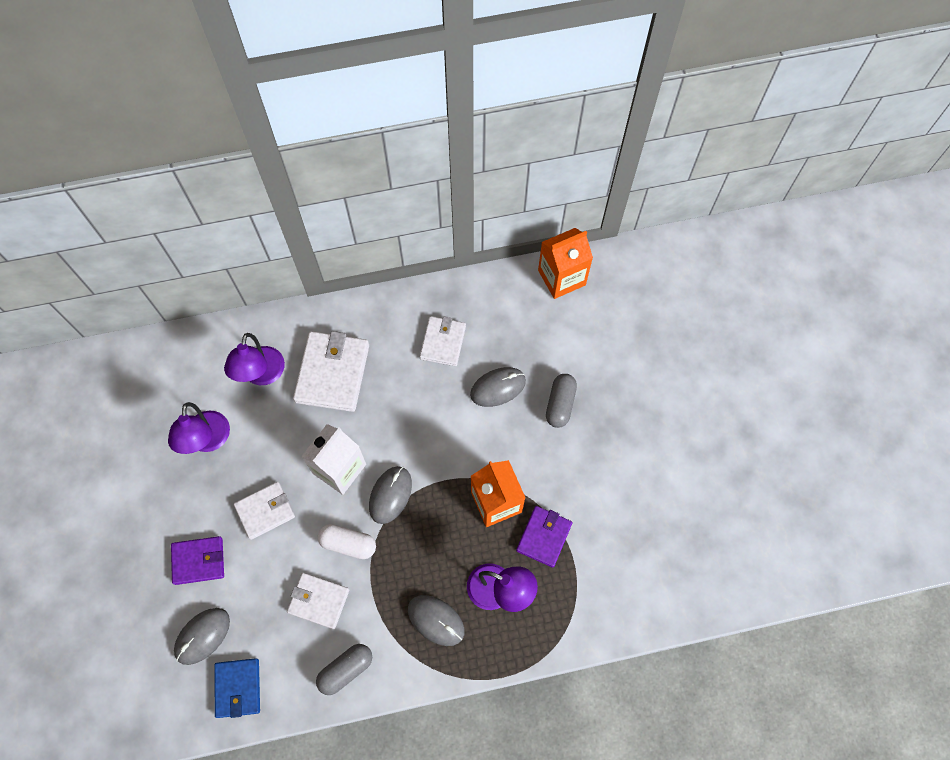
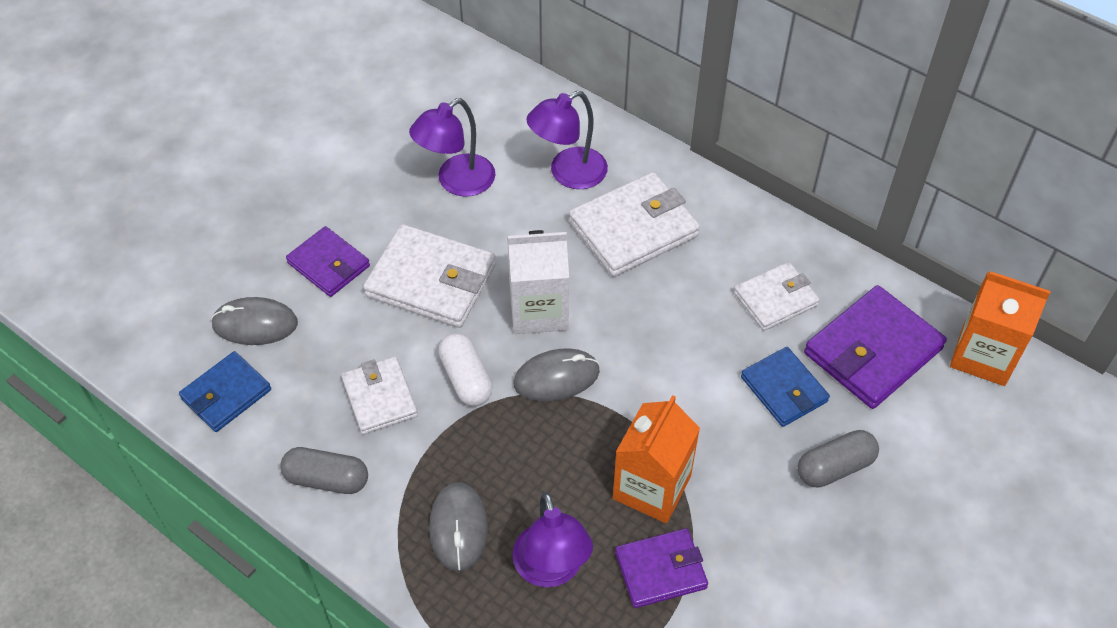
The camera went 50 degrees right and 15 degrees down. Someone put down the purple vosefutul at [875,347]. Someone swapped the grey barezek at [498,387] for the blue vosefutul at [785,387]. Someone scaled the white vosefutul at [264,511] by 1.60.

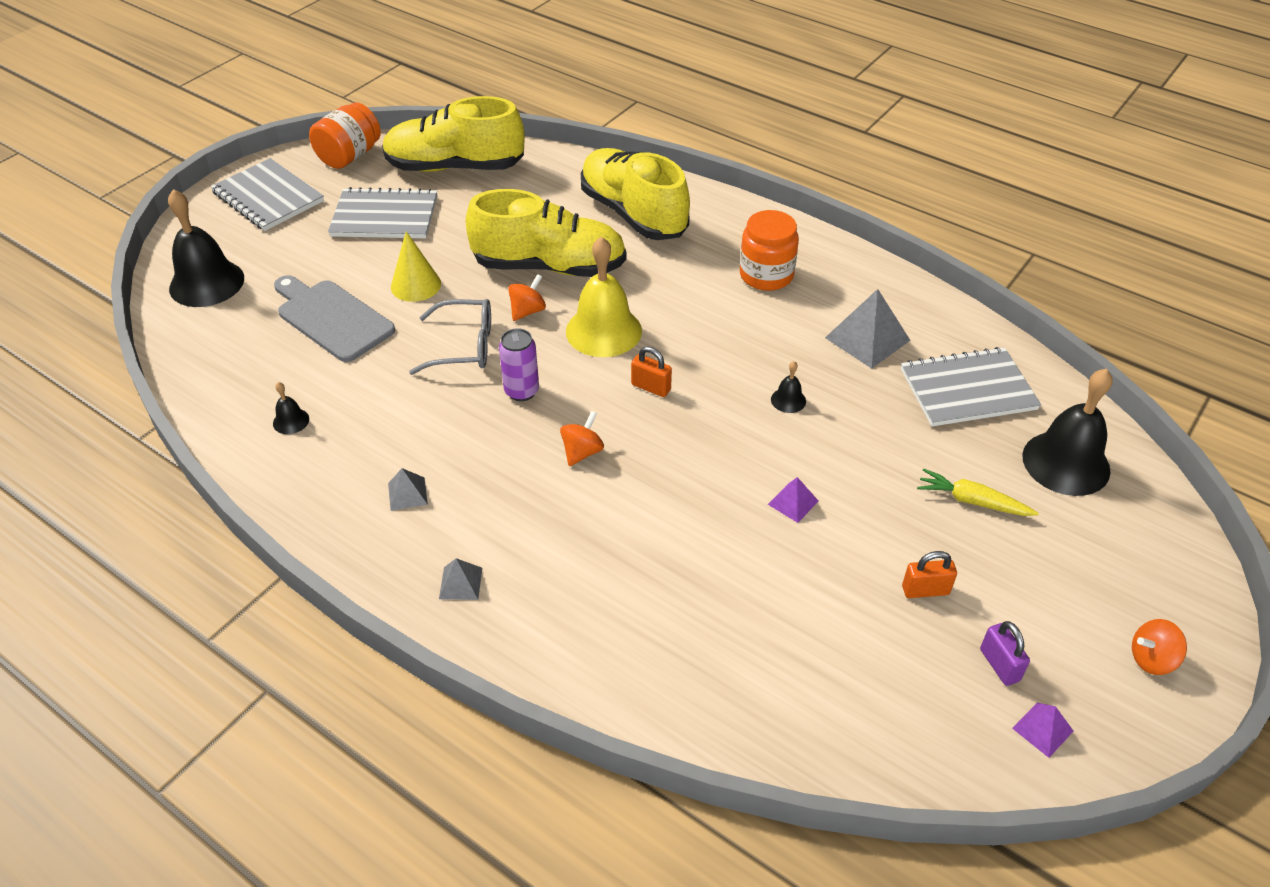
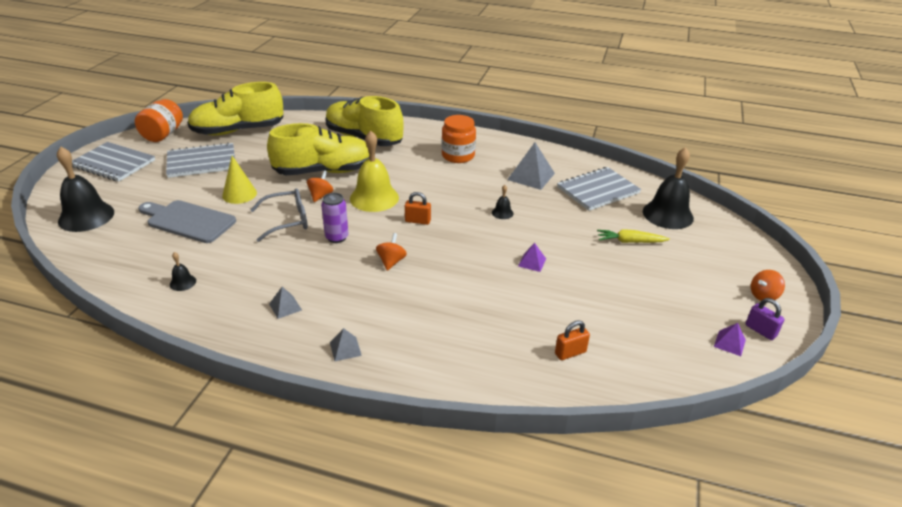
The camera went 20 degrees left and 10 degrees down. Someone carried the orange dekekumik from [929,574] to [572,340]. Someone carried the purple dekekumik from [1005,653] to [765,319].

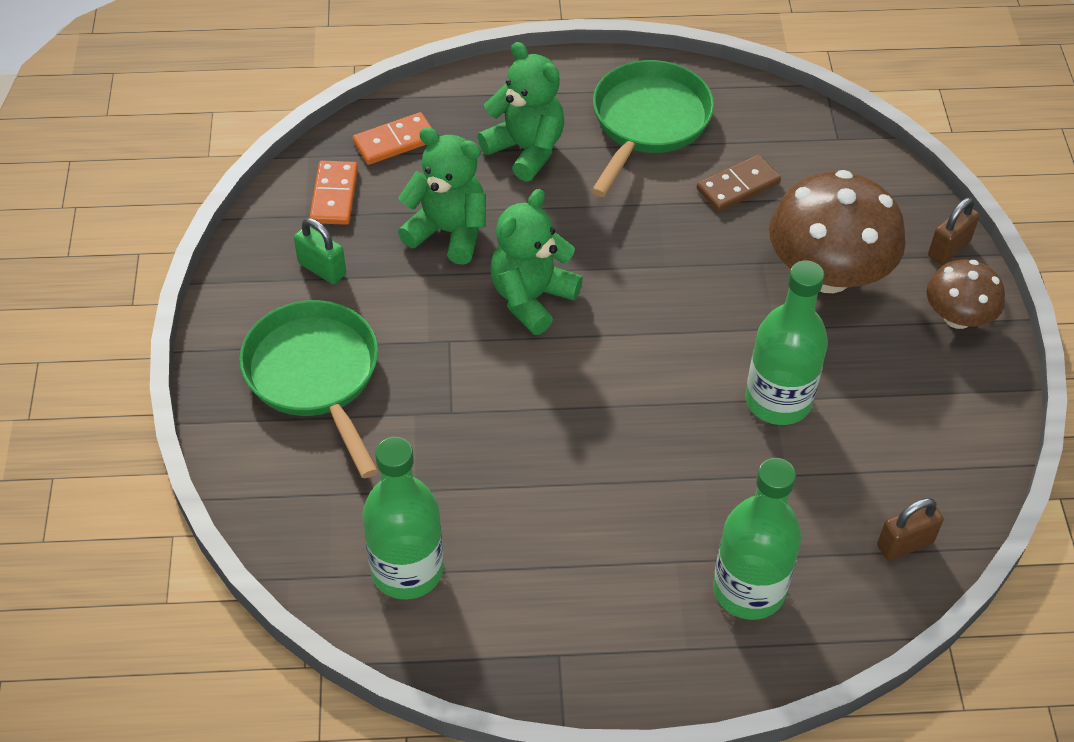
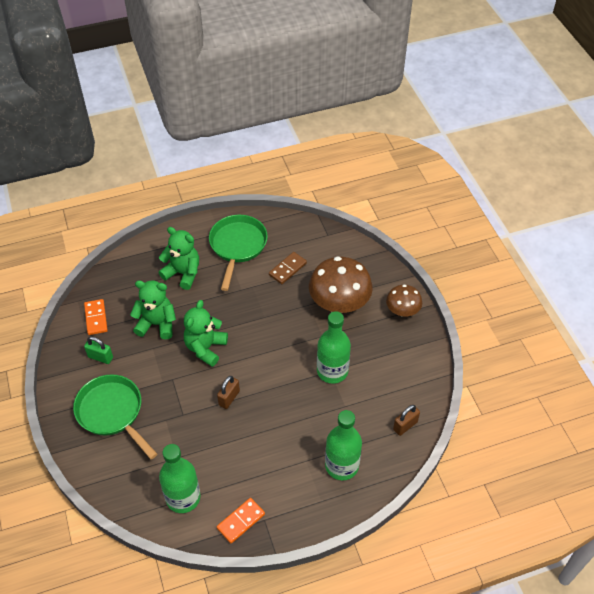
The camera went 15 degrees left and 0 degrees up. Someone carried the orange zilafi from [392,138] to [241,520]. Someone carried the brown dekekumik from [954,231] to [228,392].

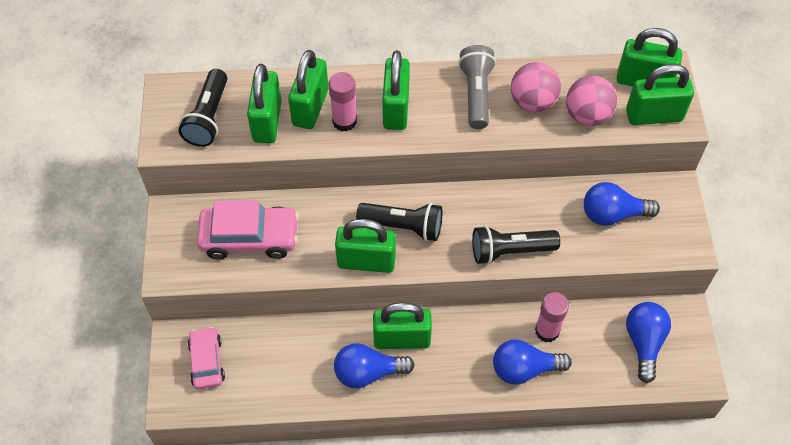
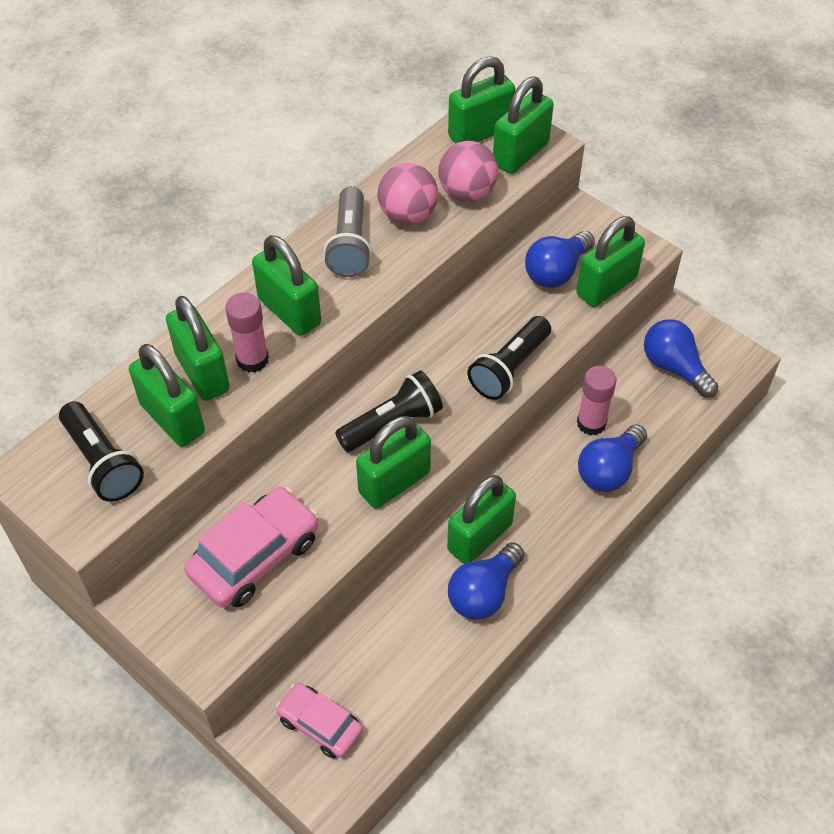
The camera went 45 degrees left and 5 degrees down. Someone put down the green dekekumik at [610,261]. Someone rotated the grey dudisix at [477,87] by 135 degrees counterclockwise.

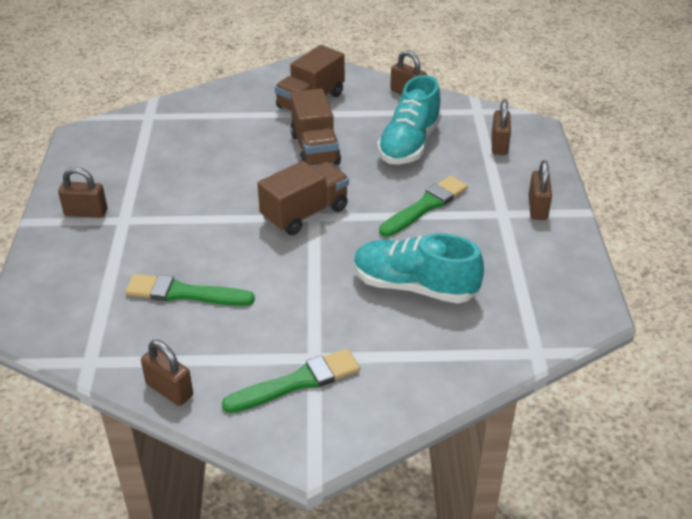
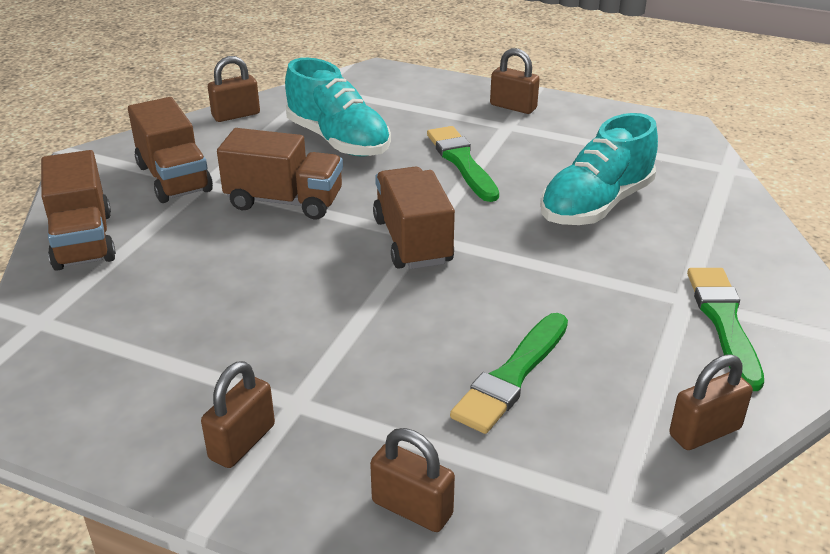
The camera went 65 degrees left and 5 degrees down. Someone put down the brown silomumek at [78,210]. Someone carried the brown dekekumik from [501,127] to [412,480].

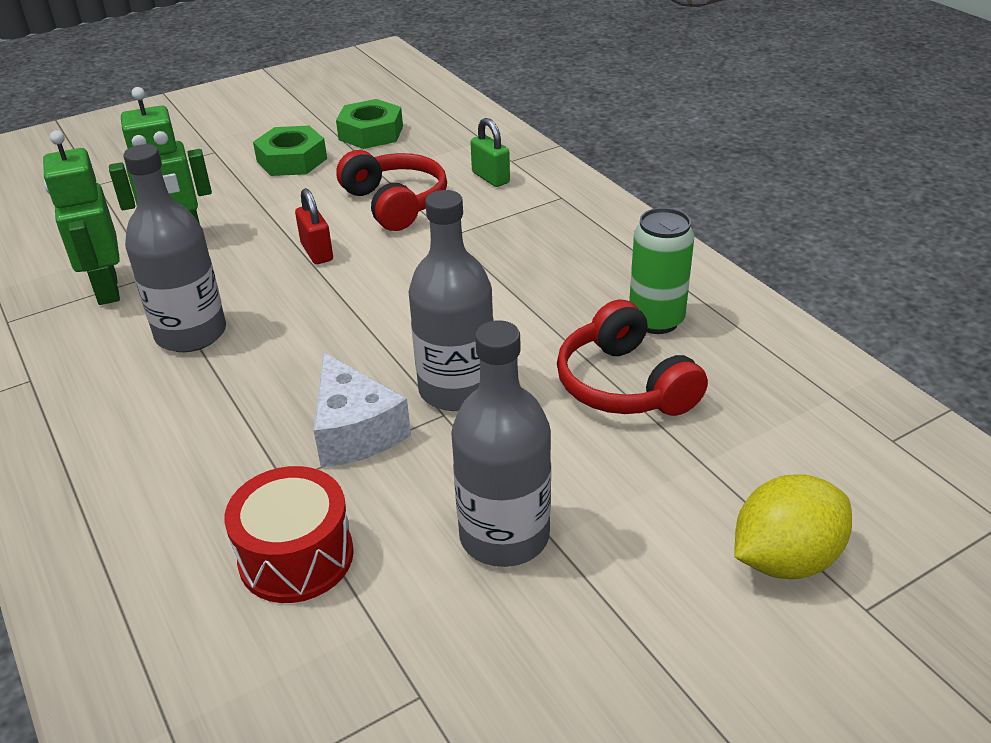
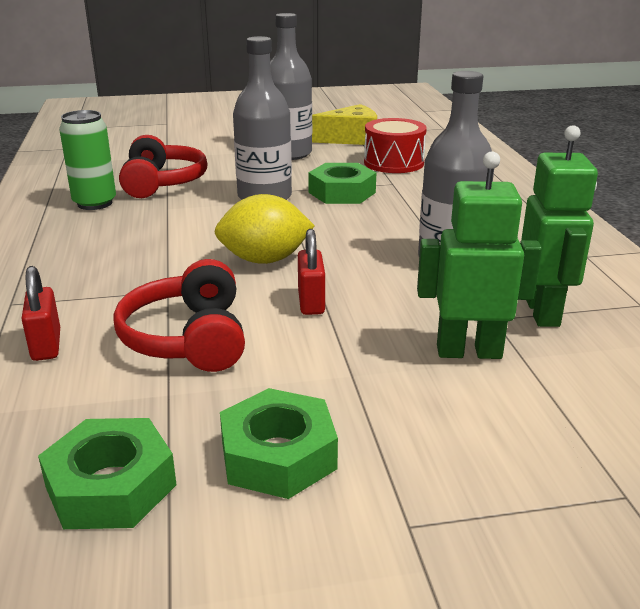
The camera went 160 degrees left and 10 degrees down. Someone put down the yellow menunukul at [344,124]. Someone carried the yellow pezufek from [793,526] to [264,229]. Someone swapped the white menunukul at [362,409] for the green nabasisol at [342,183]. Someone repainted the green dekekumik at [490,152], which became the red dekekumik at [41,313].

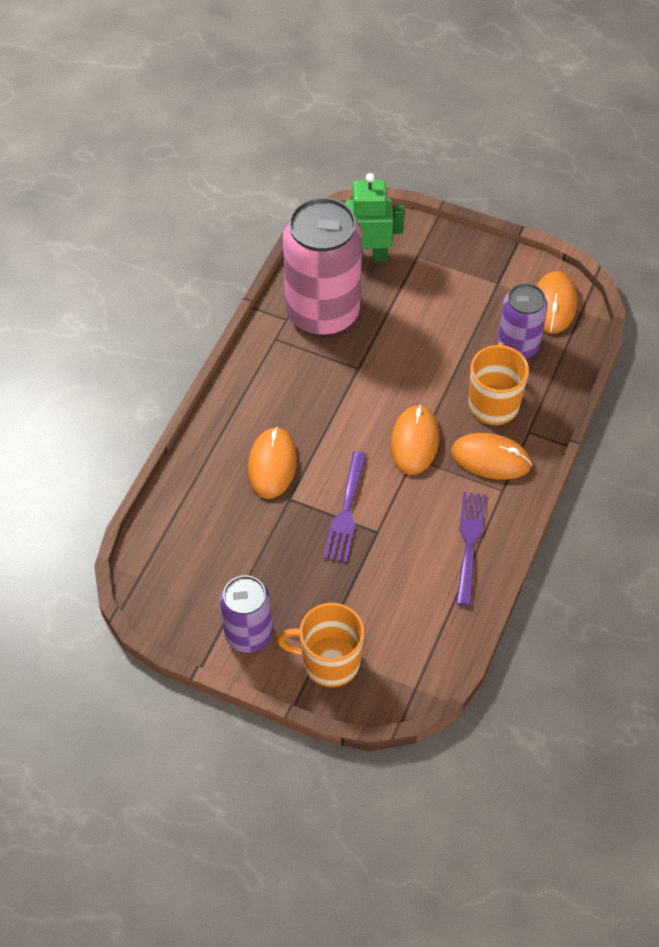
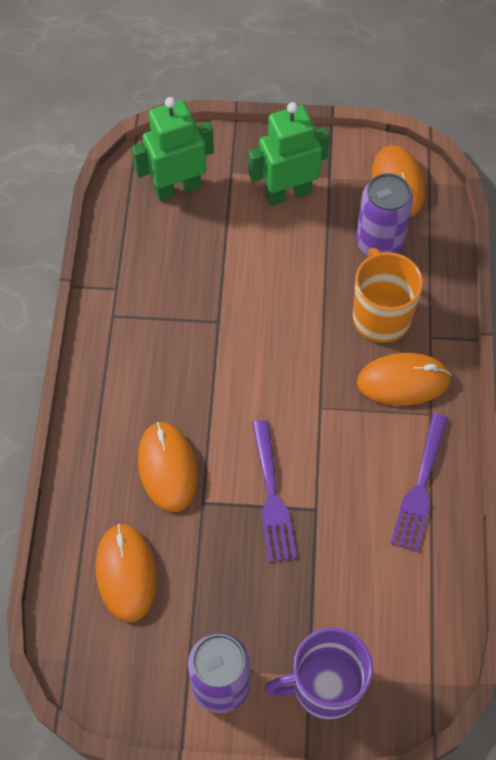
The camera went 20 degrees left and 5 degrees up. Someone took away the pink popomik at [322,266]. Someone put down the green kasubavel at [289,154]. Someone carried the orange barezek from [414,439] to [126,572]. Someone repainted the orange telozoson at [320,645], which became the purple telozoson at [318,673]. Someone rotated the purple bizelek at [471,549] by 150 degrees counterclockwise.

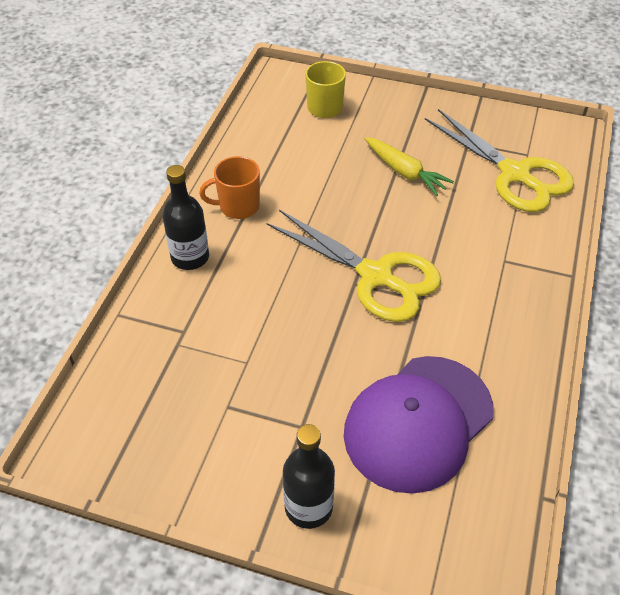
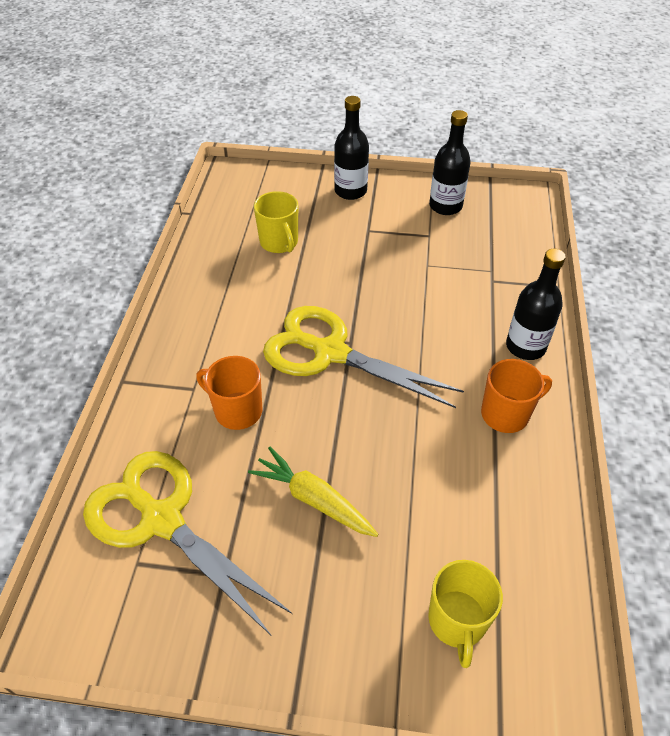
The camera went 170 degrees right and 0 degrees up. Someone put down the orange telozoson at [229,393]. Someone put down the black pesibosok at [450,162]. Someone swapped the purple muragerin at [418,425] for the yellow telozoson at [276,222].

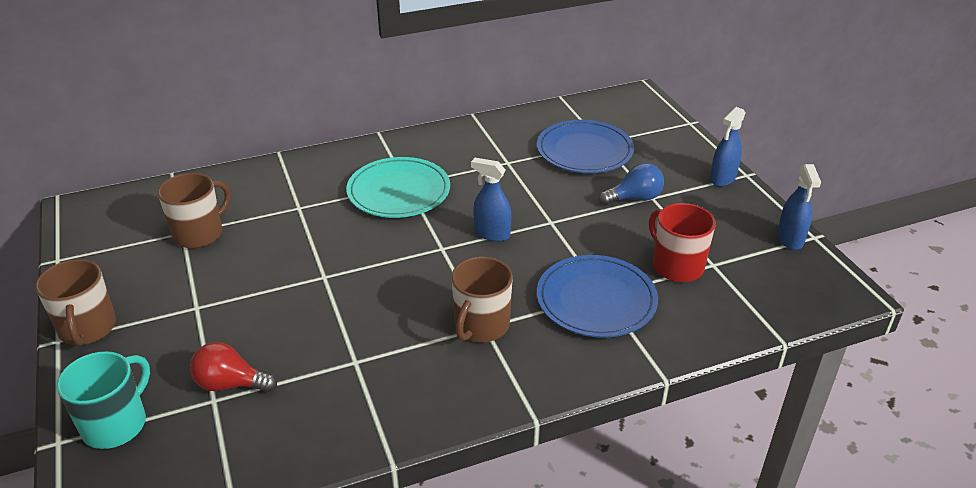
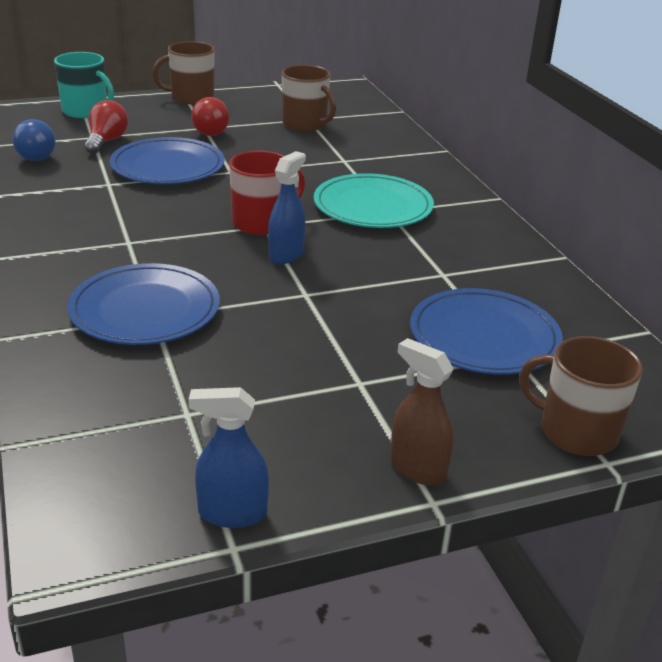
The camera went 90 degrees right and 5 degrees down. Someone put down the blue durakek at [167,160]. Someone put down the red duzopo at [210,116]. Someone carried the brown telozoson from [482,299] to [581,396]. Someone carried the blue duzopo from [631,184] to [34,140]. Someone carried the red telozoson from [682,242] to [267,193]. Someone repainted the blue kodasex at [727,147], which became the brown kodasex at [422,412].

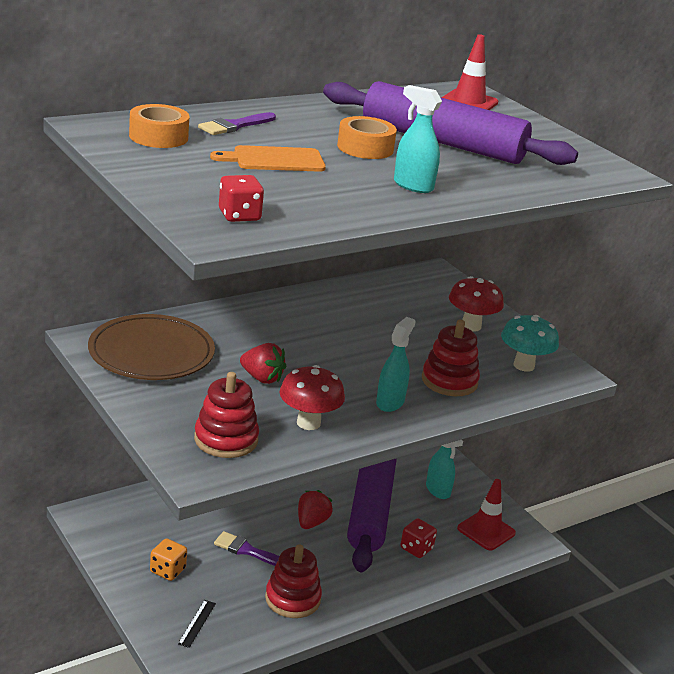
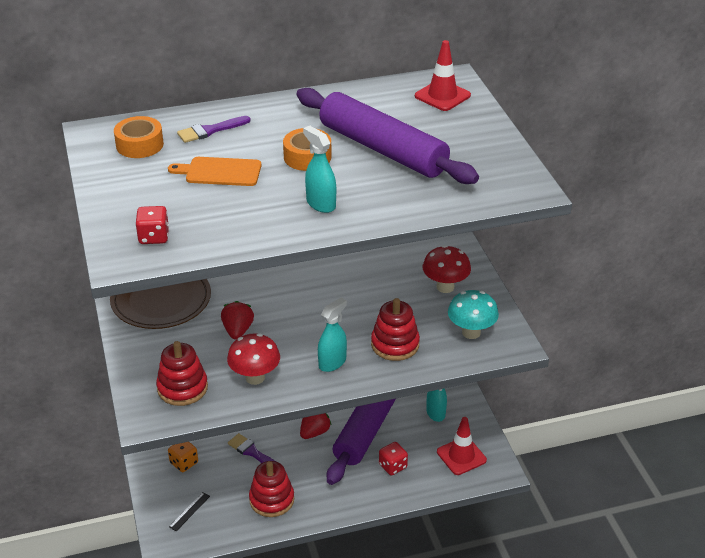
The camera went 20 degrees right and 10 degrees up. Someone rotated the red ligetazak at [263,363] by 135 degrees counterclockwise.

